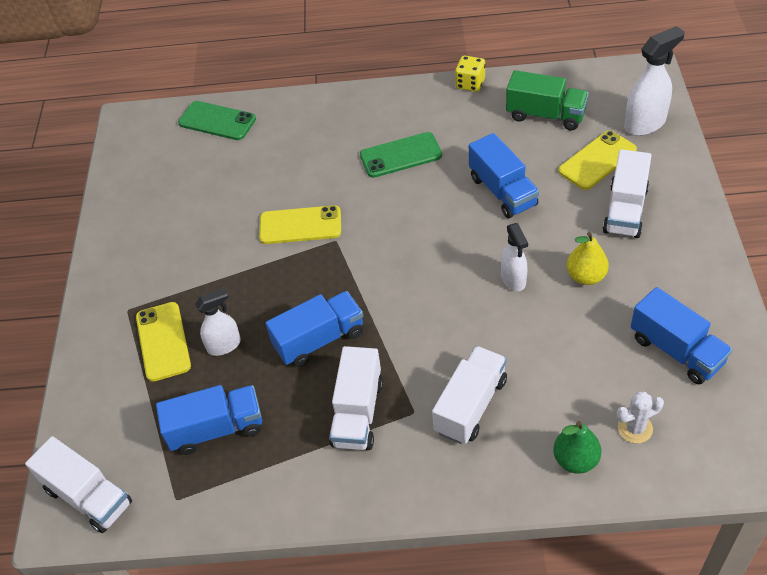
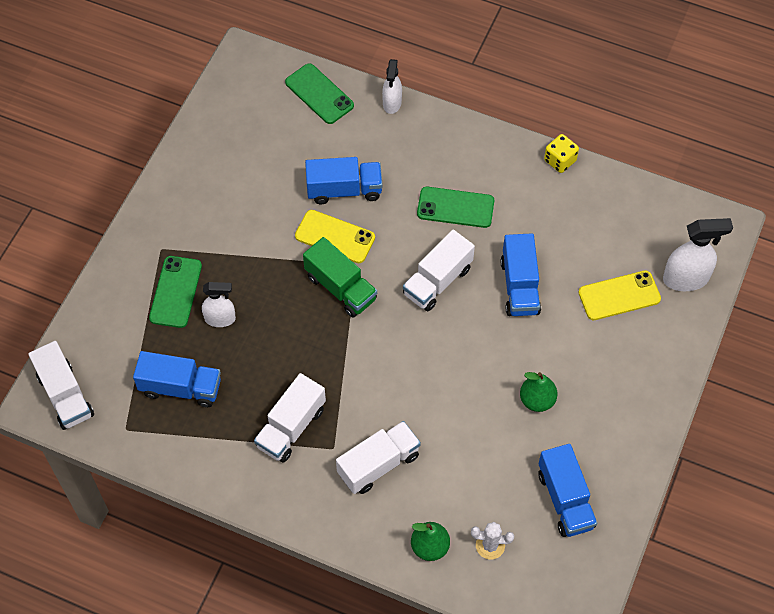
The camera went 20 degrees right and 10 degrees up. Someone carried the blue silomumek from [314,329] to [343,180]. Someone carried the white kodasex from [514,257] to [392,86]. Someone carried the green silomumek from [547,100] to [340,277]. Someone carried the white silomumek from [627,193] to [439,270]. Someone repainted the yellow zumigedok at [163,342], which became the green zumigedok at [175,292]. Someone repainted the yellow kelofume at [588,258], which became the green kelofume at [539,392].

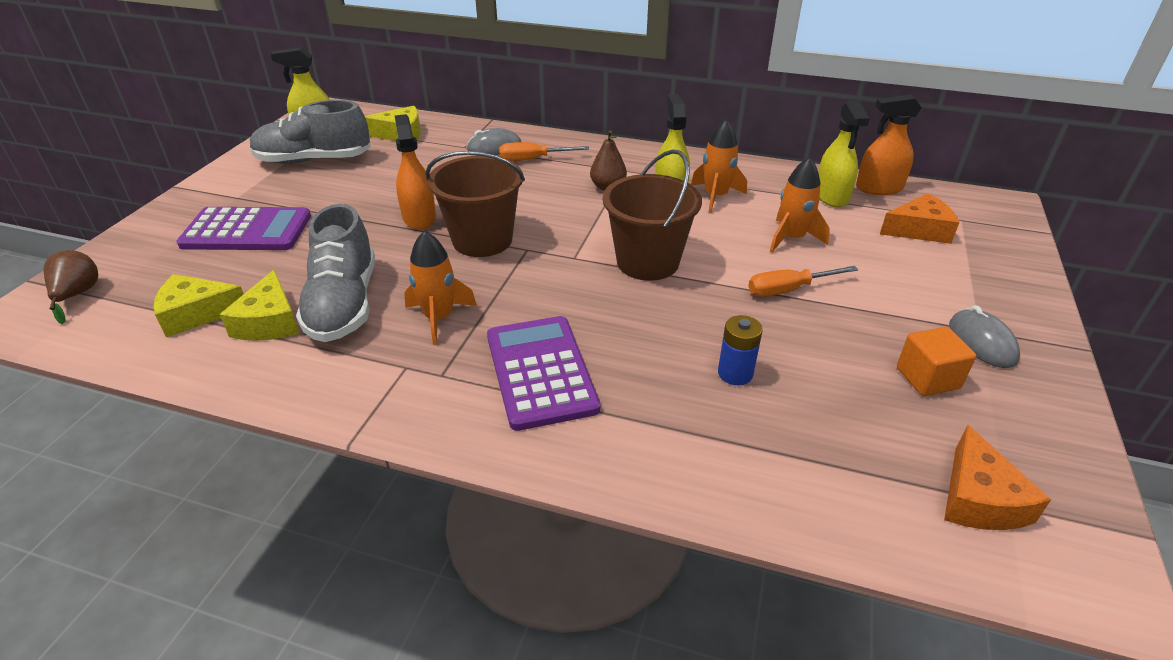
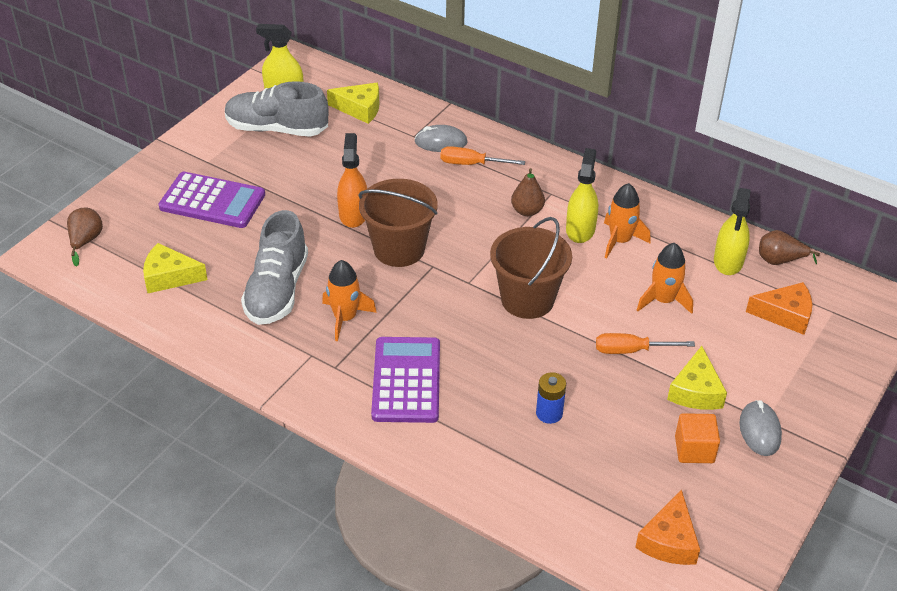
The camera went 15 degrees right and 5 degrees up. Someone carried the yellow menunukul from [260,305] to [697,378]. Someone swapped the orange kodasex at [889,144] for the brown kelofume at [789,247].

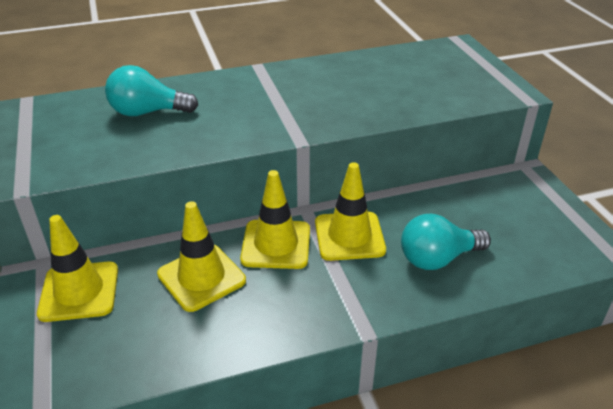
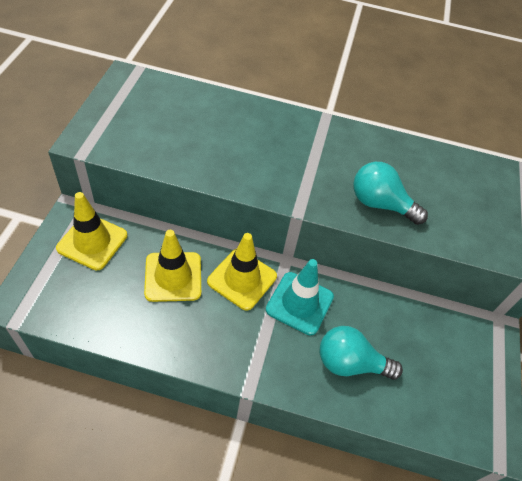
The camera went 25 degrees right and 15 degrees up. Someone carried the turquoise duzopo from [151,90] to [390,193]. Someone repainted the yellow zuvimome at [350,211], which became the turquoise zuvimome at [300,297].

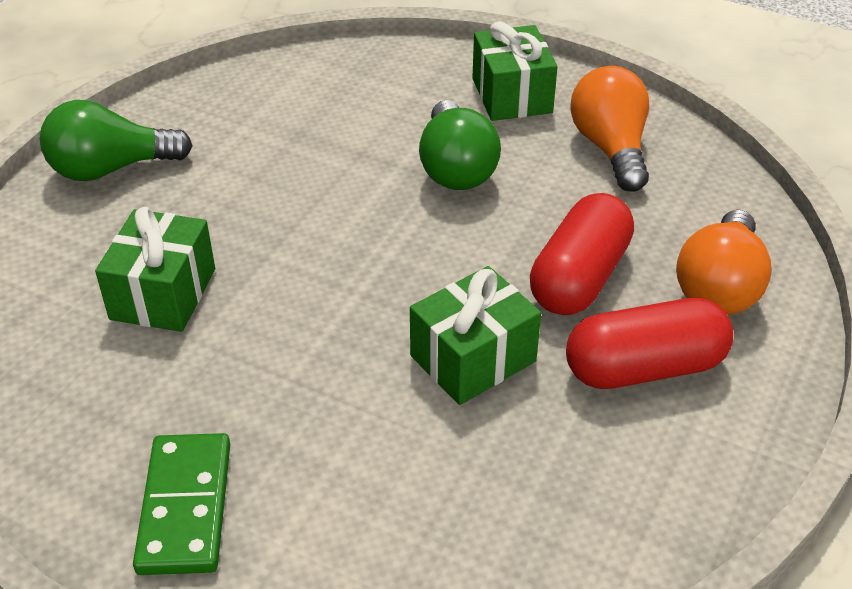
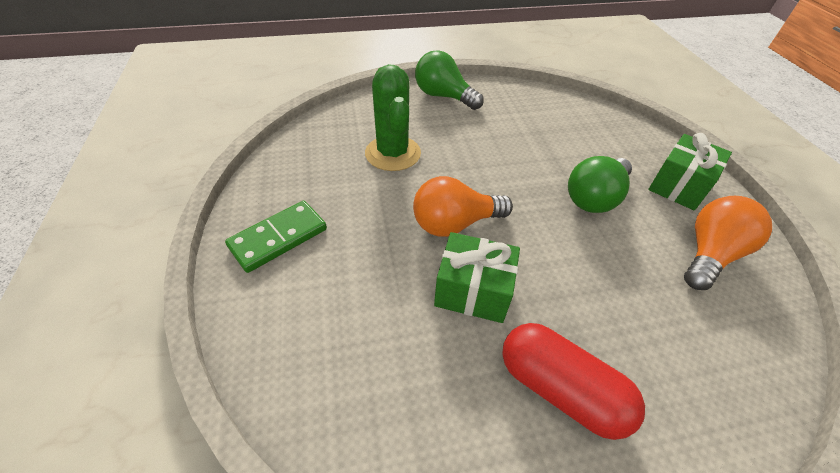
The camera went 50 degrees right and 5 degrees up. Someone took away the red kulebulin at [582,254]. Someone carried the orange duzopo from [724,262] to [463,206]. Someone swapped the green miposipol at [155,269] for the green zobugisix at [393,117].

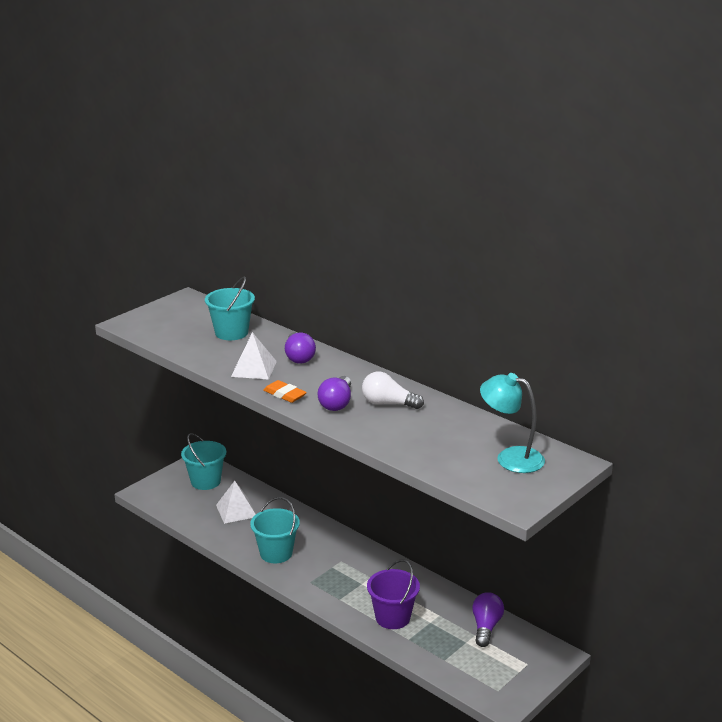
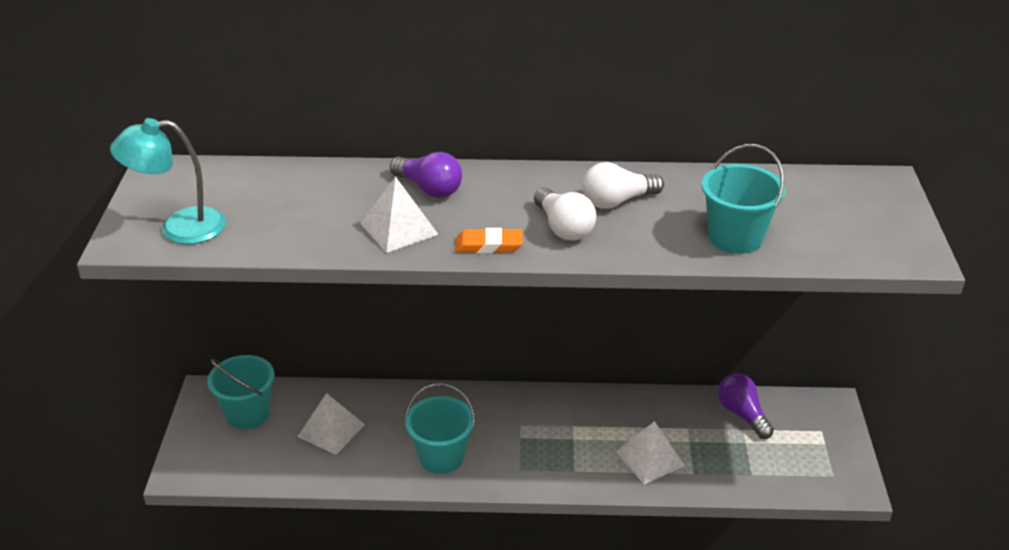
The camera went 40 degrees left and 10 degrees up. Someone carried the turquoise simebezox from [230,308] to [743,199]. Someone carried the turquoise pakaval from [512,423] to [168,181]. Someone swapped the purple simebezox at [393,594] for the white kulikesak at [650,452]. Someone repainted the purple duzopo at [334,393], which became the white duzopo at [565,214].

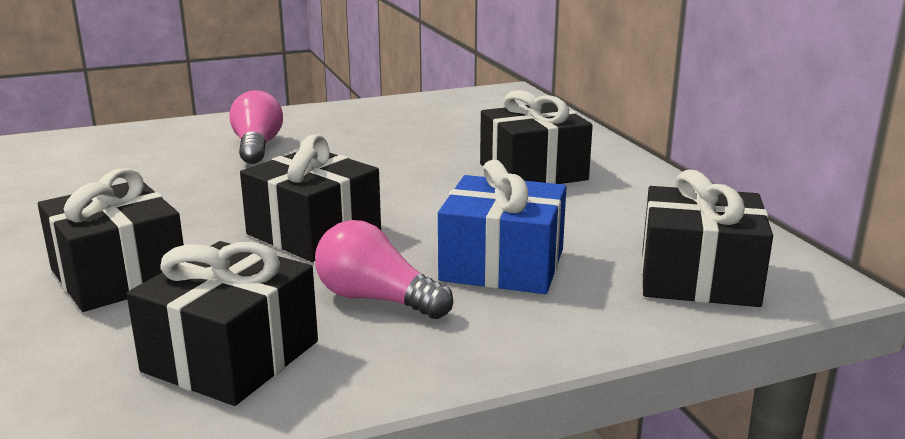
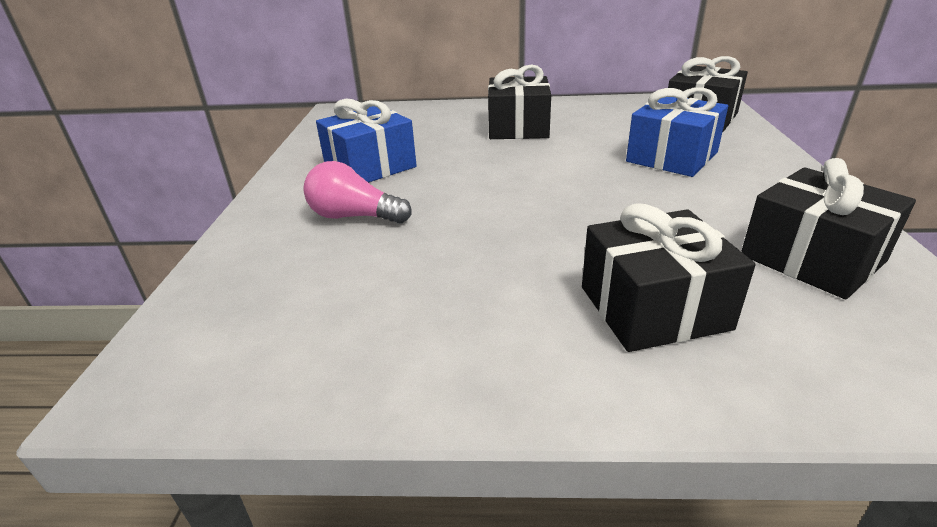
The camera went 65 degrees left and 10 degrees up. Someone took away the black miposipol at [310,198]. Someone took away the pink duzopo at [384,269]. Someone put down the blue miposipol at [366,141].

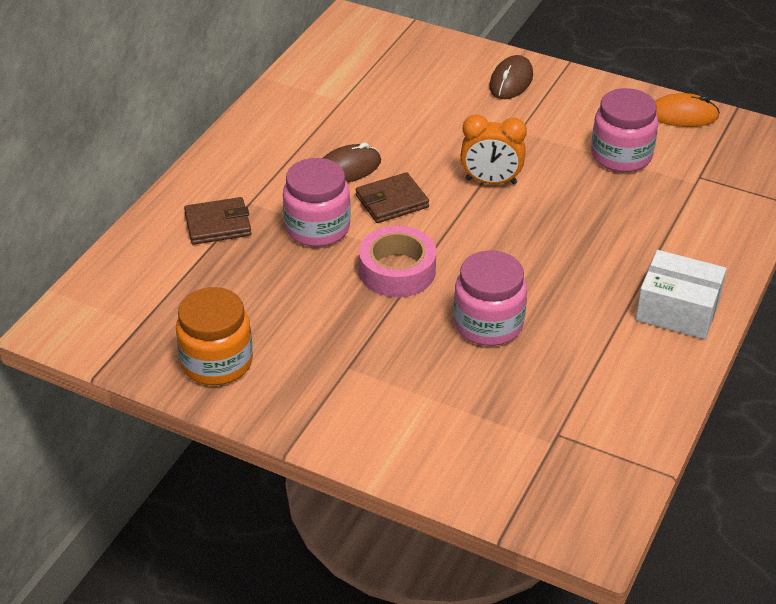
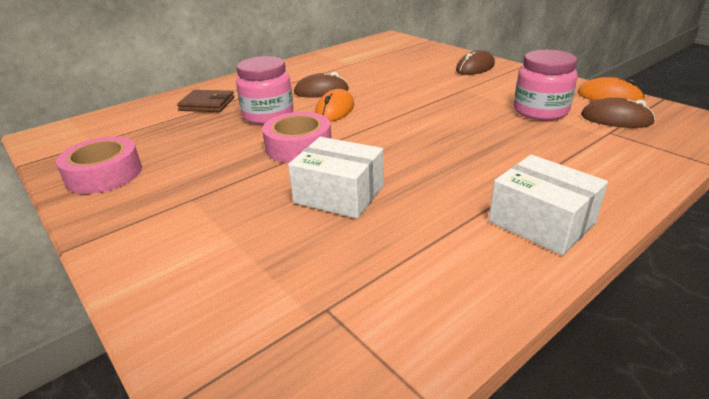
The camera went 25 degrees right and 10 degrees down. Someone took away the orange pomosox at [493,149]. Someone put down the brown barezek at [618,113]. Someone swapped the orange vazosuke at [214,336] for the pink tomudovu at [99,165]. Someone swapped the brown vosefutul at [392,197] for the orange barezek at [334,105]. Someone swapped the pink vazosuke at [490,298] for the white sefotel at [336,178].

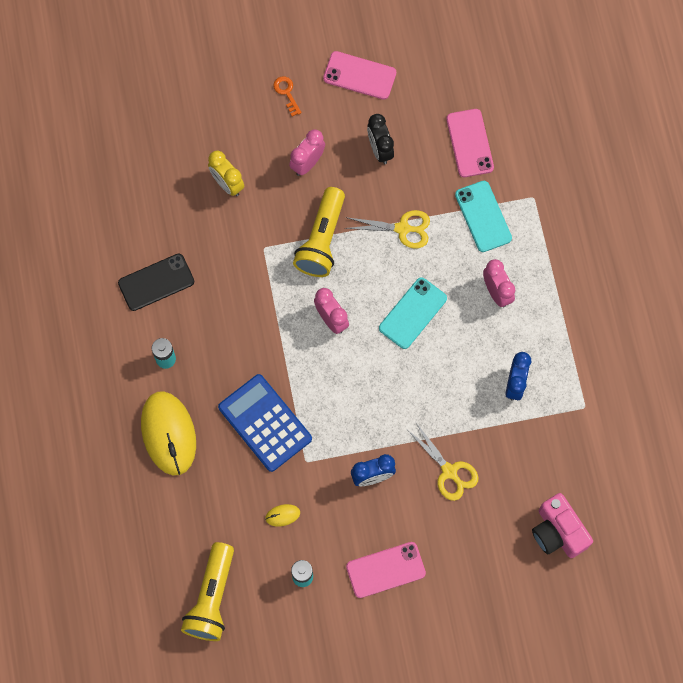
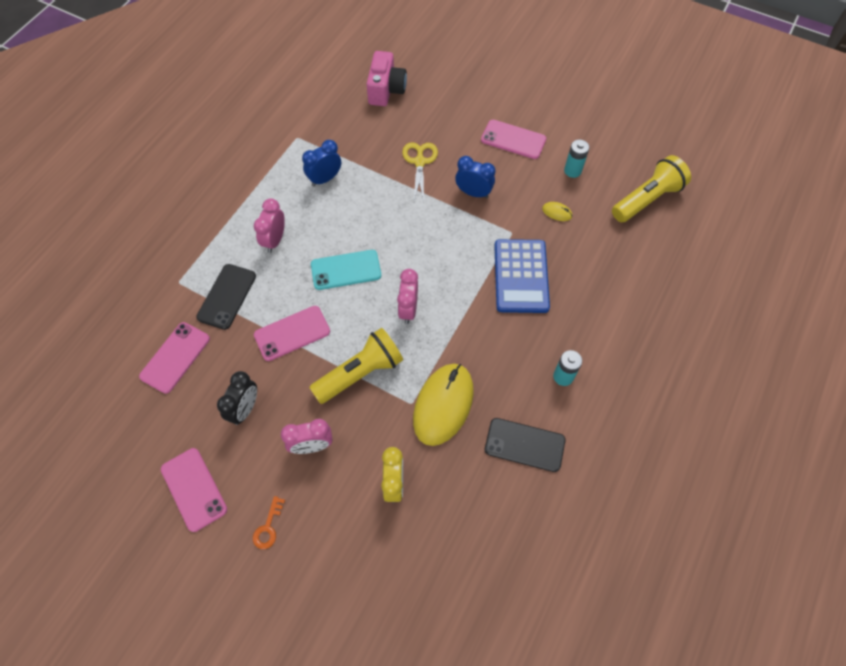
The camera went 140 degrees left and 10 degrees down. Someone carried the yellow barezek from [168,433] to [443,405]. Someone swapped the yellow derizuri at [387,229] for the pink zumigedok at [292,333]. Someone repainted the turquoise zumigedok at [483,216], which became the black zumigedok at [226,297].

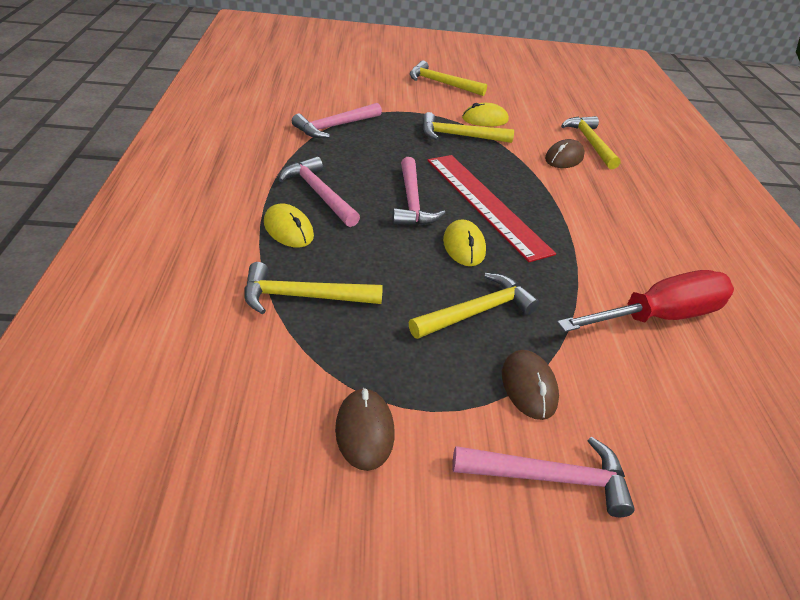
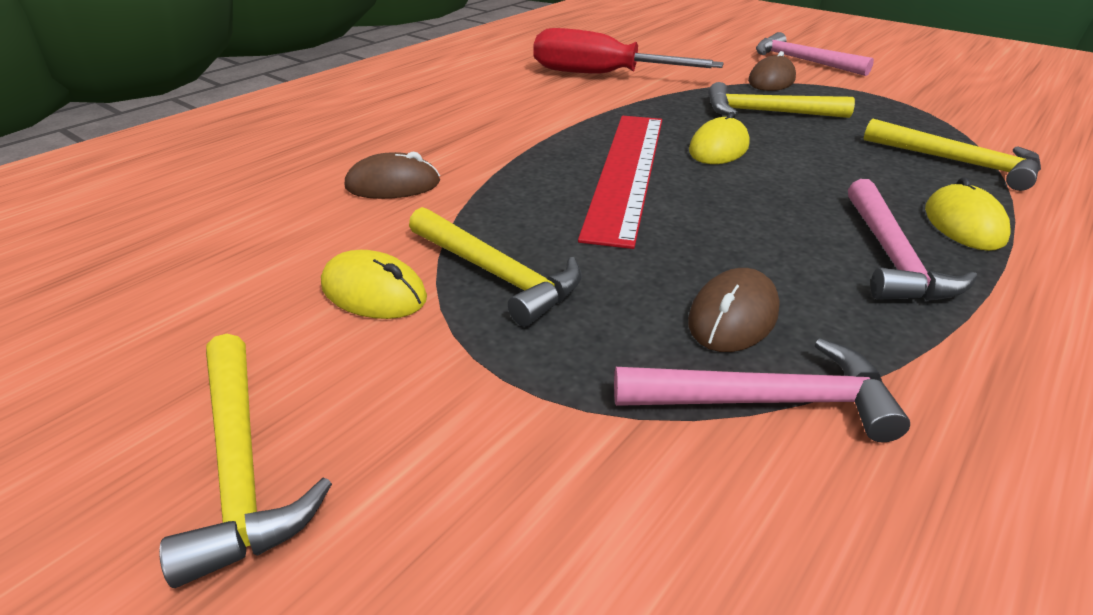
The camera went 135 degrees left and 5 degrees down. Someone took away the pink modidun at [418,191]. Someone took away the yellow modidun at [591,142]. Someone carried the brown barezek from [364,429] to [734,310].

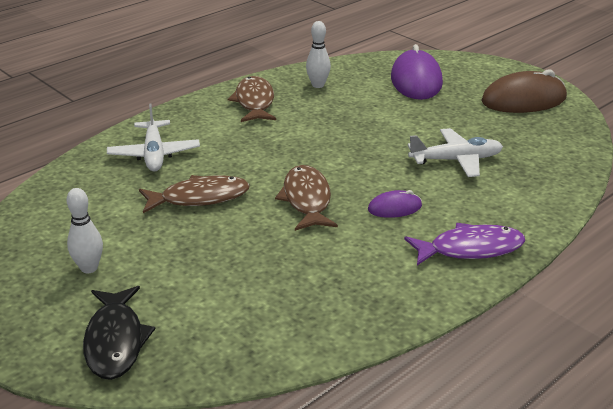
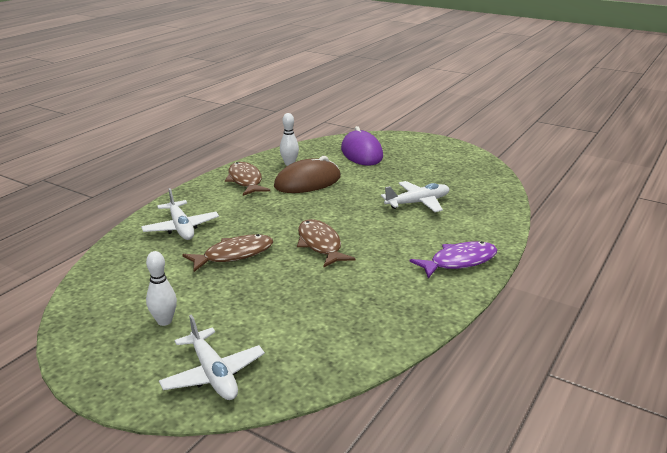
The camera went 15 degrees left and 5 degrees down. Someone took away the purple barezek at [395,204]. Someone carried the brown barezek from [524,91] to [307,174]. Someone swapped the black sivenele at [119,333] for the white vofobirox at [212,357].

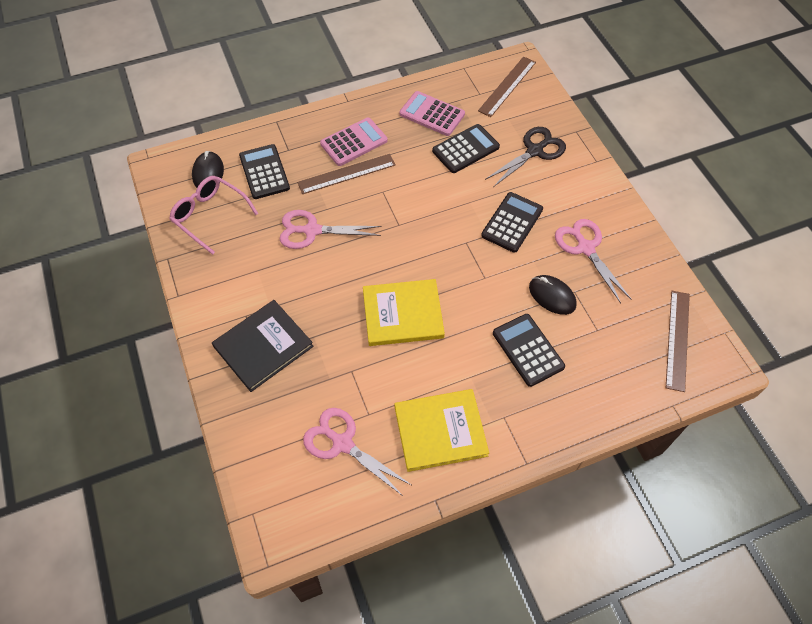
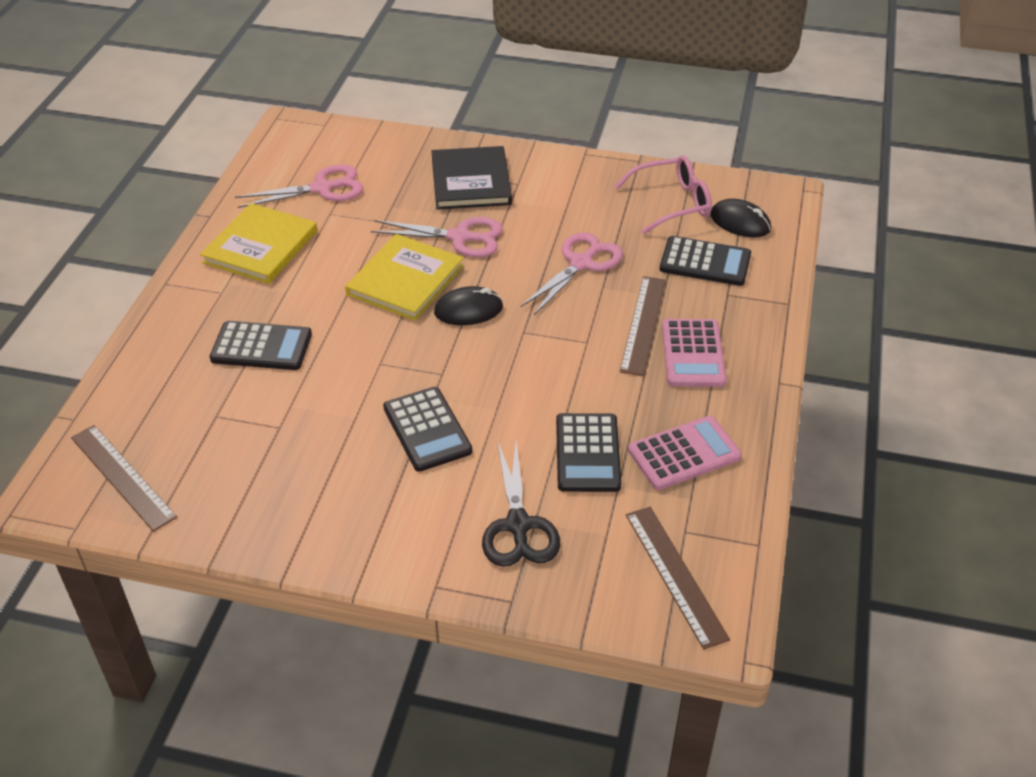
The camera went 125 degrees right and 15 degrees down. Someone carried the black barezek from [553,295] to [468,305]. Someone carried the pink derizuri from [593,261] to [437,237].

